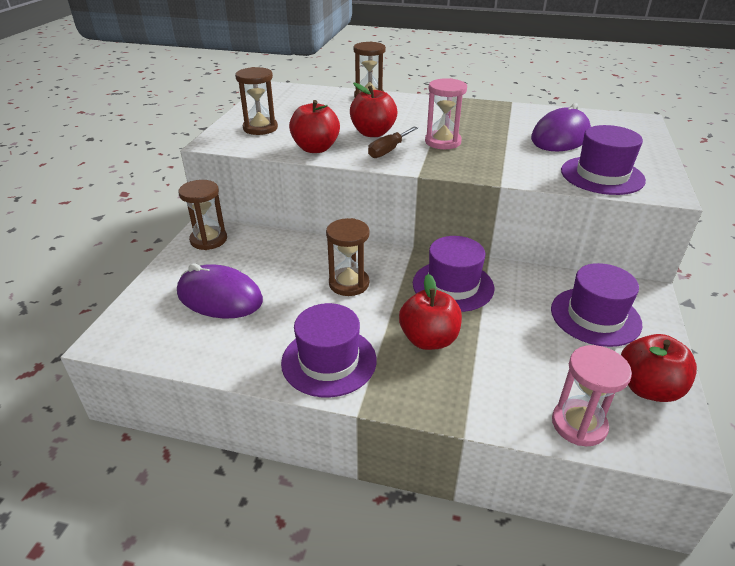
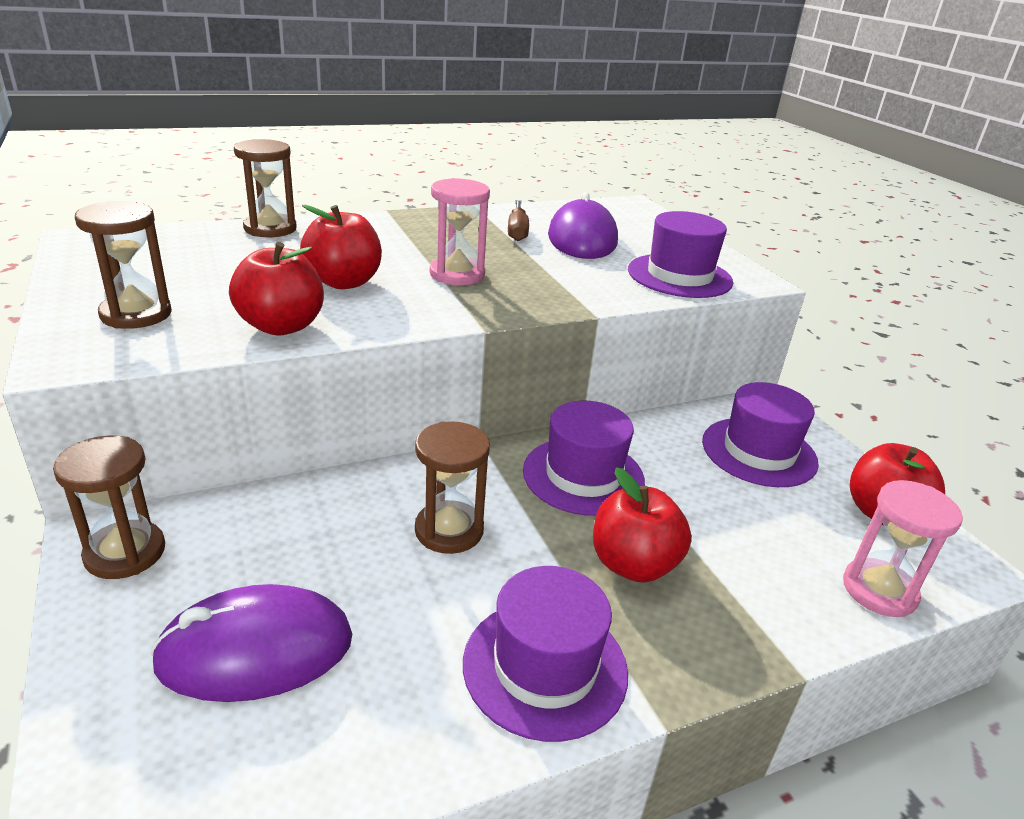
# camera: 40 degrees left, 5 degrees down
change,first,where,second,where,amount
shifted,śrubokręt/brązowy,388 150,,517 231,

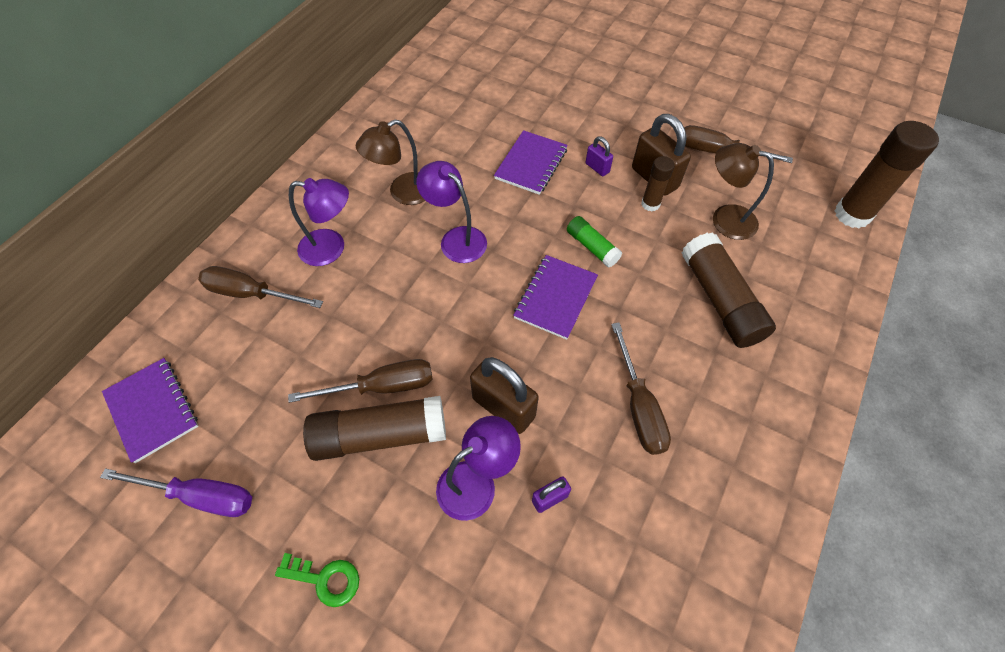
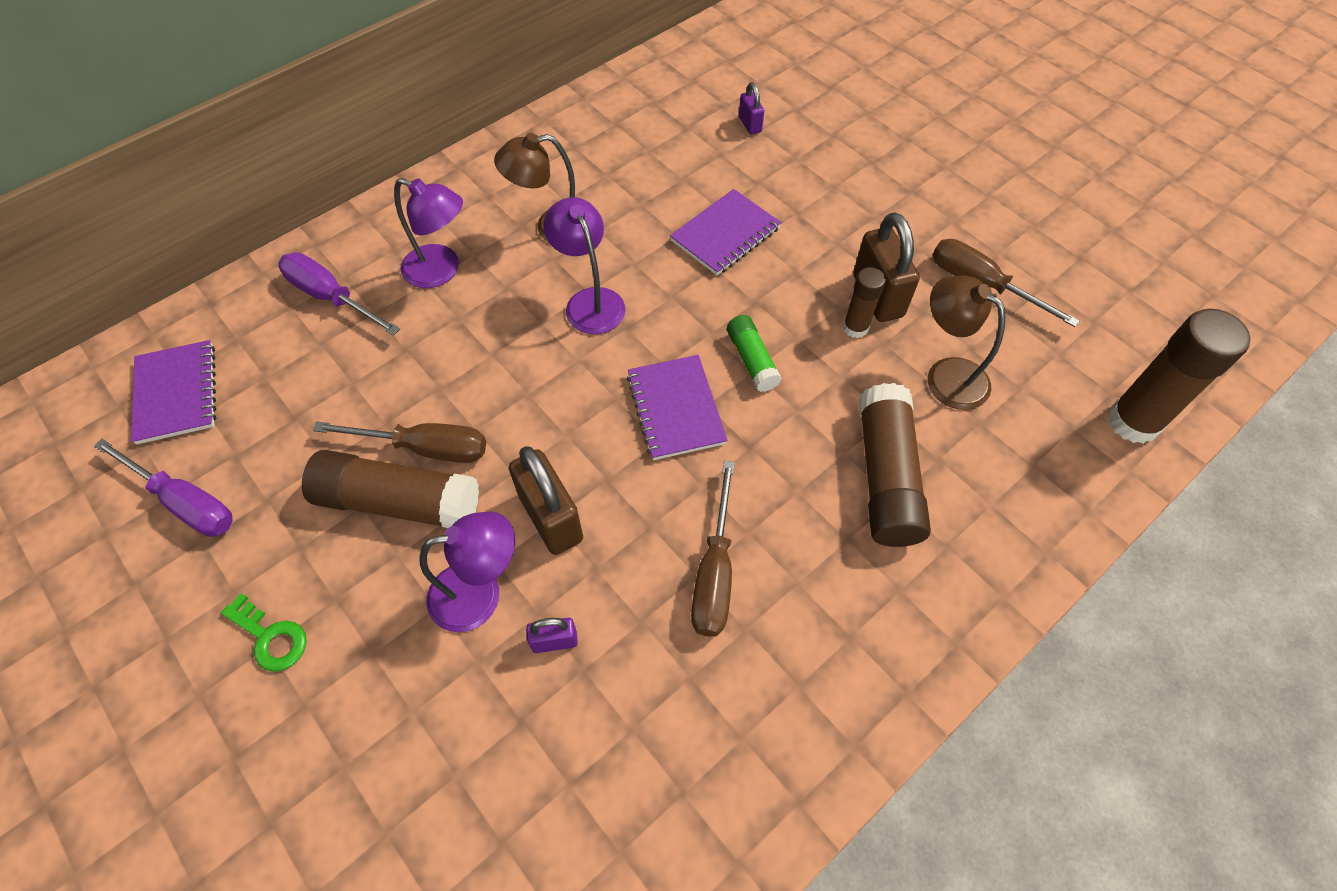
# camera: 20 degrees right, 0 degrees up
change,first,where,second,where,amount
shifted,kłódka/fioletowy,597 168,,750 124,
repainted,śrubokręt/brązowy,251 294,śrubokręt/fioletowy,331 297,
rotated,zeszyt/fioletowy,555 298,,676 409,60 degrees counterclockwise

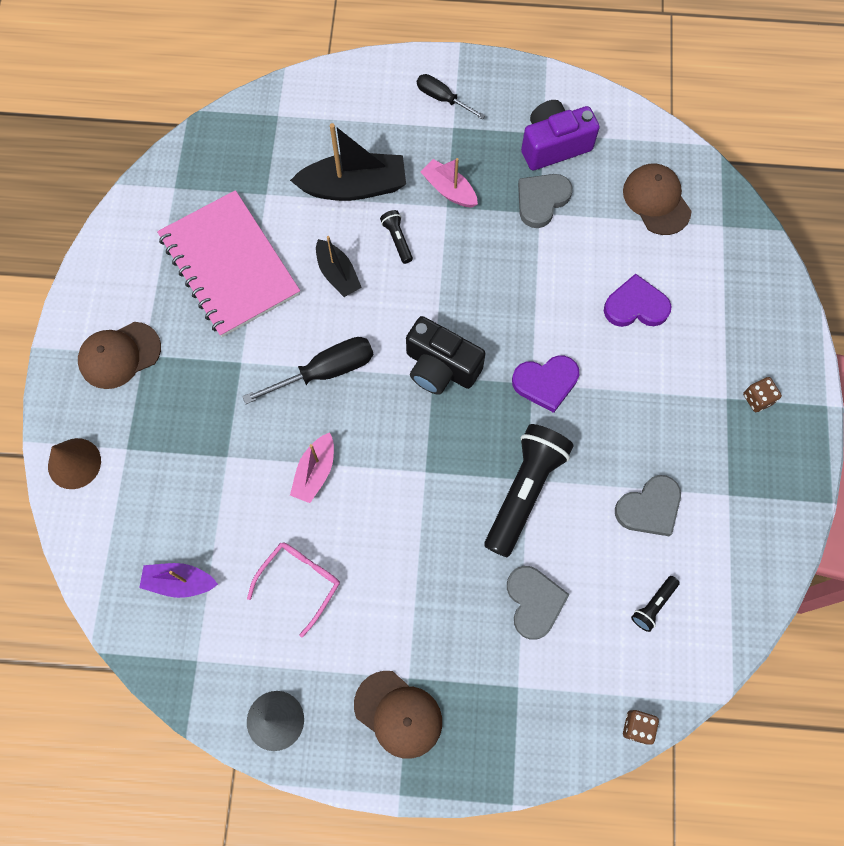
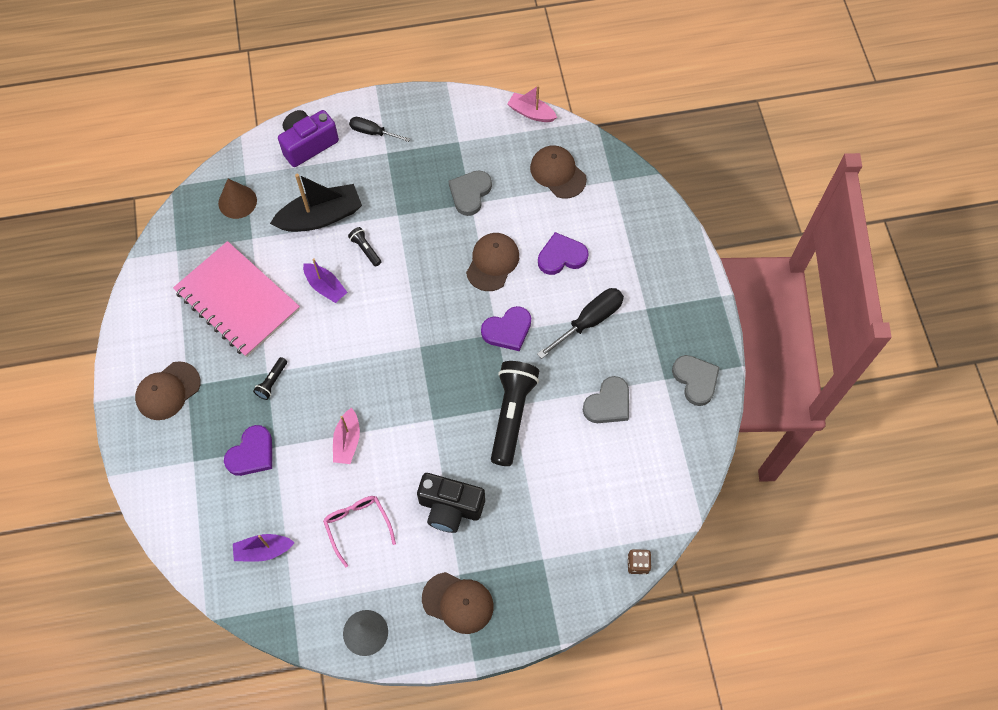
# camera: 15 degrees left, 5 degrees down
change,first,where,second,where,amount
gone,kostka do gry/brązowy,757 399,,,
new,,,serce/fioletowy,252 453,
new,,,czapka/brązowy,492 262,
shifted,stożek/brązowy,74 463,,237 201,
shifted,śrubokręt/czarny,325 371,,589 321,
shifted,aparat fotograficzny/czarny,440 367,,450 507,
shifted,łódka/różowy,449 190,,531 113,
shifted,serce/szary,534 602,,695 380,
shifted,aparat fotograficzny/fioletowy,554 145,,308 144,
shifted,latarka/czarny,653 605,,272 382,
repainted,łódka/czarny,338 274,łódka/fioletowy,325 287,
rotated,okulary/różowy,300 582,,357 526,45 degrees counterclockwise

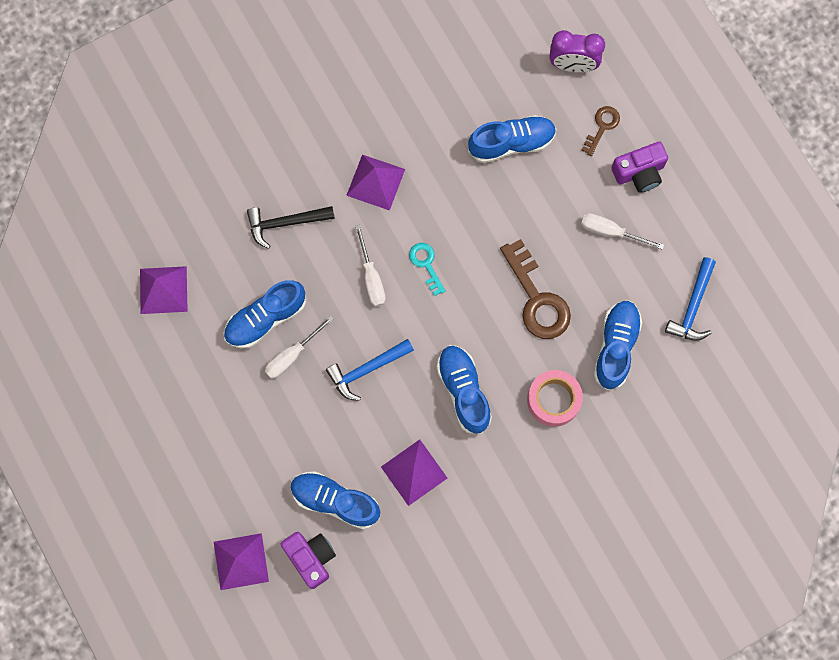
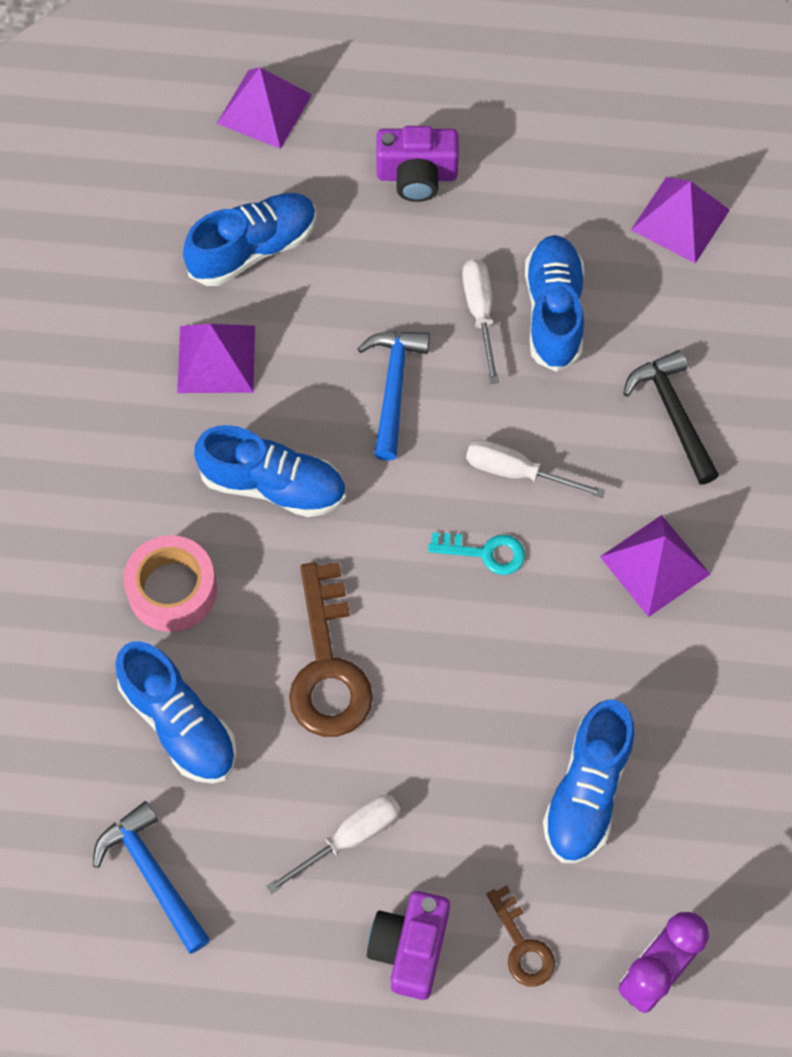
# camera: 125 degrees right, 10 degrees down
change,first,where,second,where,amount
shifted,aparat fotograficzny/fioletowy,311 558,,417 175,
rotated,młotek/czarny,285 223,,673 414,45 degrees counterclockwise
rotated,klucz/brązowy,537 298,,328 665,105 degrees counterclockwise

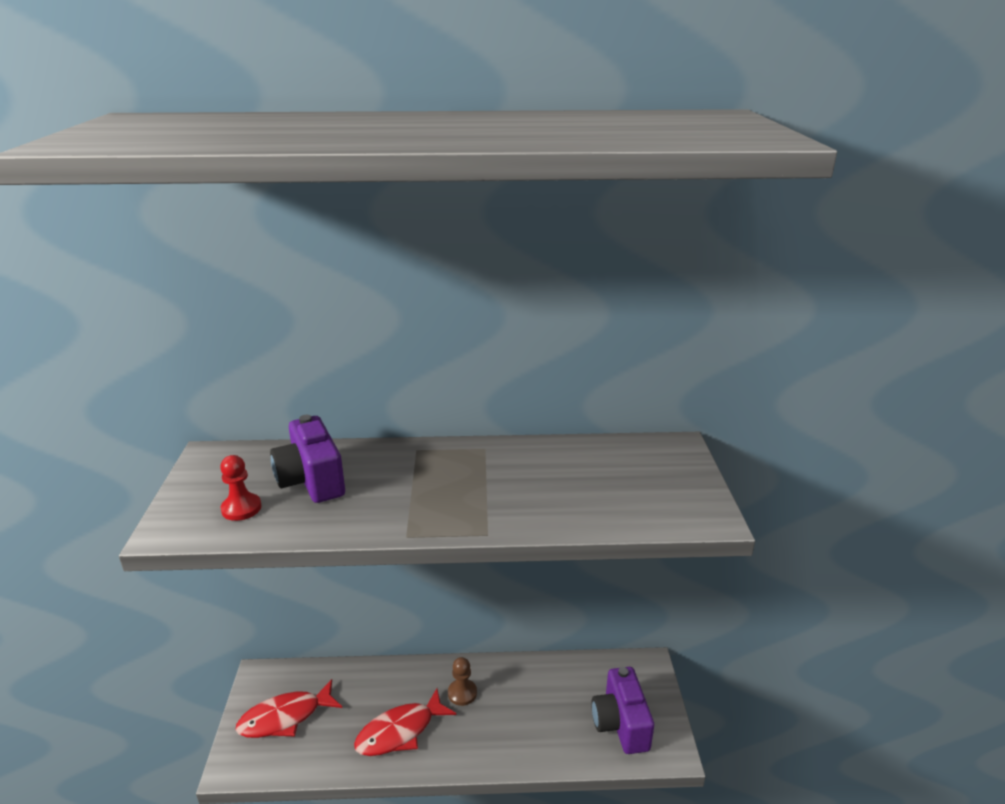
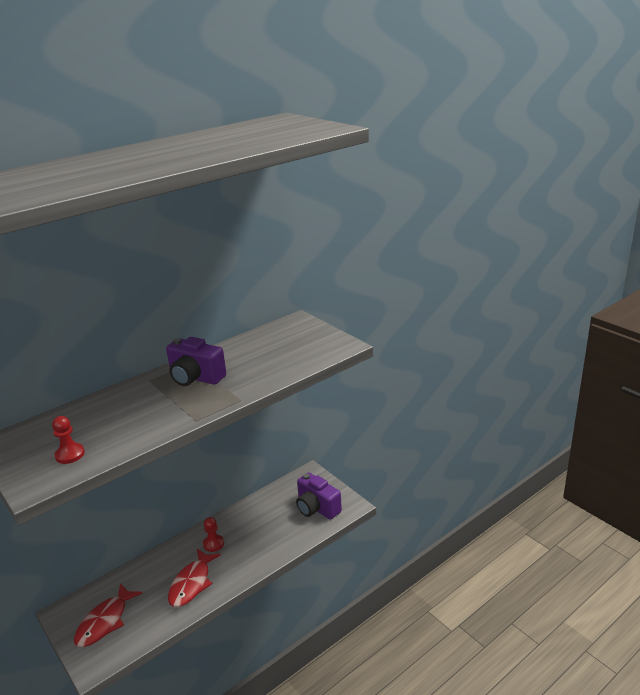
# camera: 35 degrees left, 0 degrees up
change,first,where,second,where,amount
shifted,aparat fotograficzny/fioletowy,311 480,,195 378,
repainted,pionek/brązowy,462 693,pionek/czerwony,213 544,

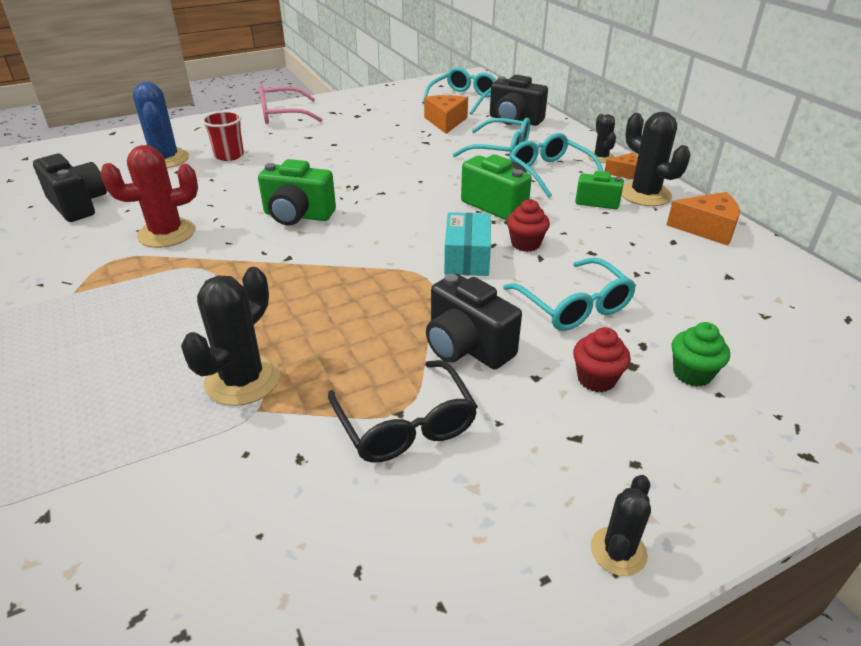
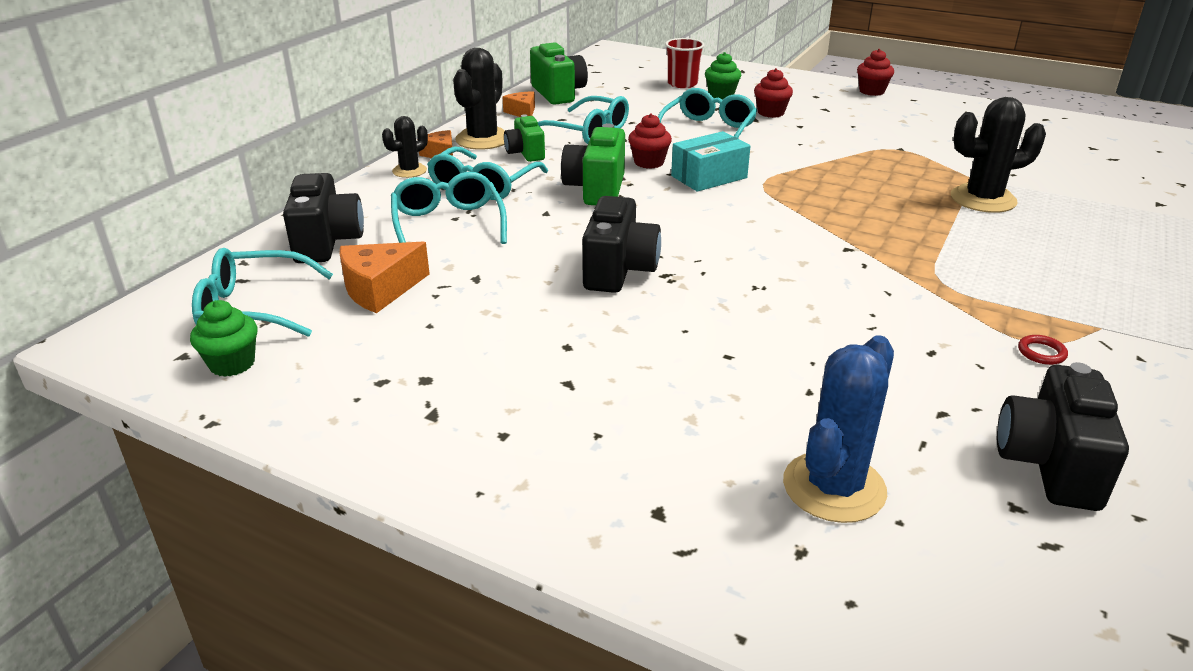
# camera: 125 degrees left, 5 degrees down
change,first,where,second,where,amount
gone,kaktus/czerwony,166 233,,,
gone,okulary/różowy,282 115,,,
gone,okulary/czarny,406 425,,,
new,,,muffinka/zielony,232 364,
new,,,okulary/turkusowy,587 132,
new,,,pierścień/czerwony,1041 353,
shifted,szklanka/czerwony,229 155,,682 84,
shifted,aparat fotograficzny/zielony,297 216,,558 93,
shifted,aparat fotograficzny/czarny,467 347,,619 271,
swapped,kaktus/czarny,618 551,muffinka/czerwony,872 91,
scaled,ser/pomarańczowy,707 229,,522 112,x0.62

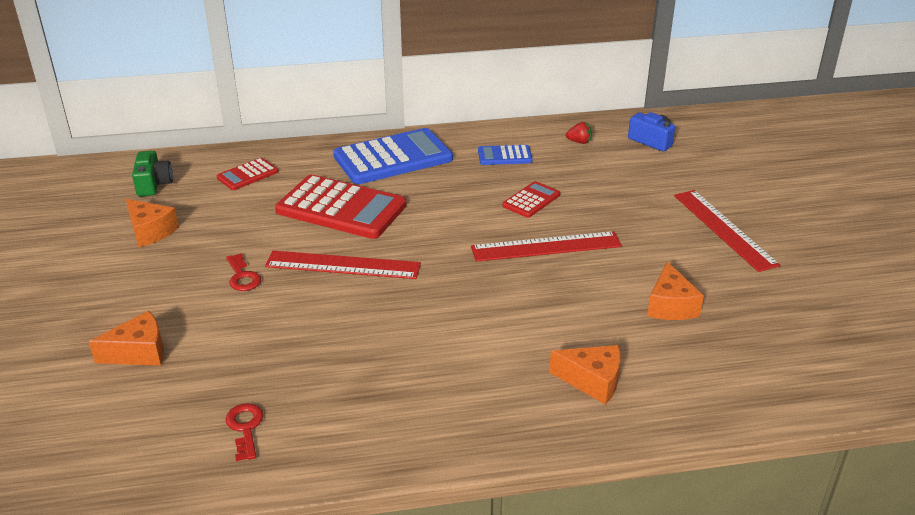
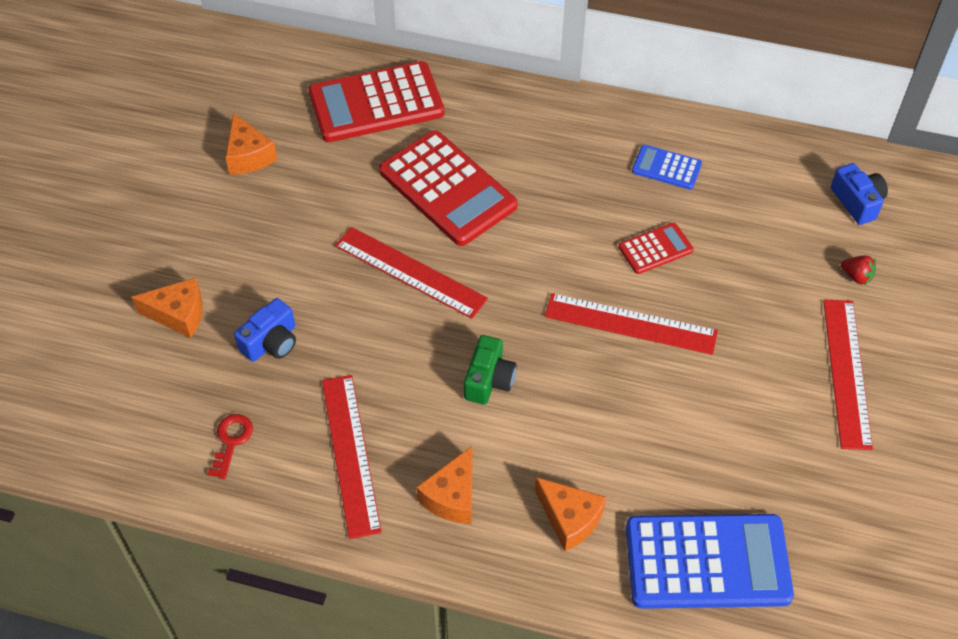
# camera: 25 degrees right, 20 degrees up
change,first,where,second,where,amount
gone,klucz/czerwony,242 277,,,
new,,,aparat fotograficzny/niebieski,271 342,
new,,,linijka/czerwony,351 454,
shifted,aparat fotograficzny/zielony,153 184,,489 380,
shifted,kalkulator/niebieski,393 158,,707 562,
shifted,truskawka/czerwony,579 142,,856 276,
shifted,ser/pomarańczowy,670 306,,452 496,
scaled,kalkulator/czerwony,247 175,,376 103,x2.04

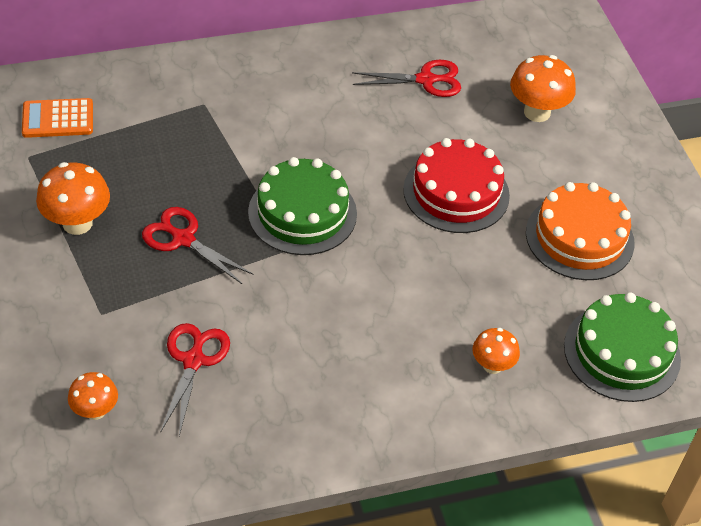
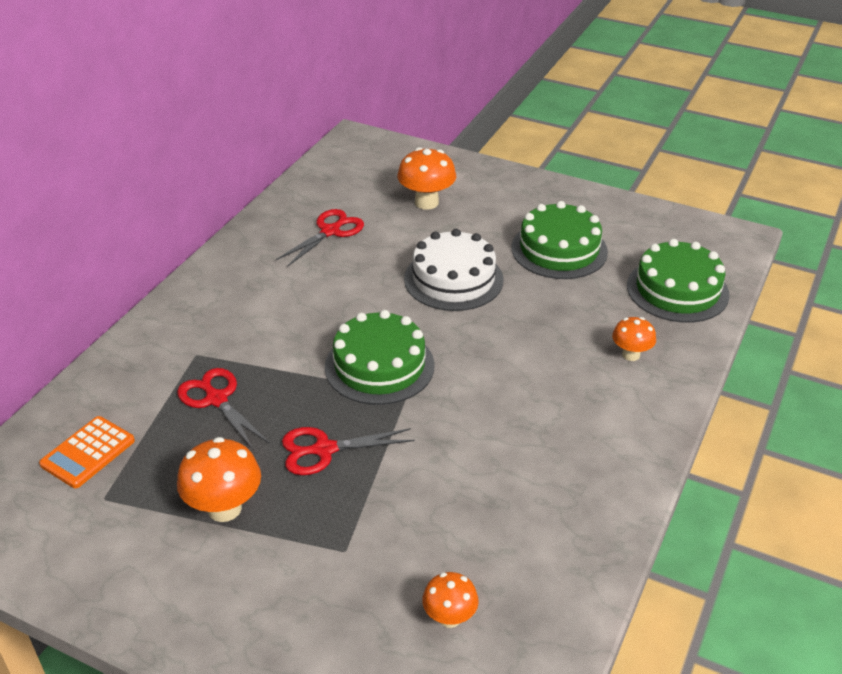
# camera: 45 degrees left, 10 degrees down
change,first,where,second,where,amount
shifted,nożyczki/czerwony,193 360,,216 399,
repainted,tort/czerwony,456 192,tort/biały,453 279,
repainted,tort/pomarańczowy,579 237,tort/zielony,559 249,

